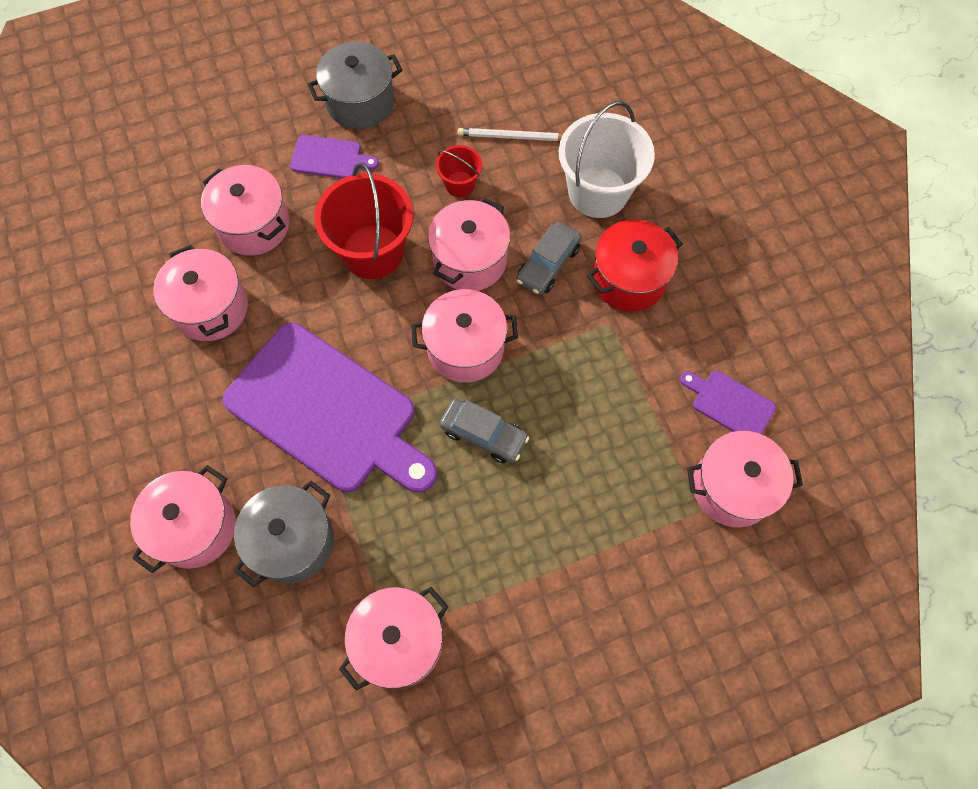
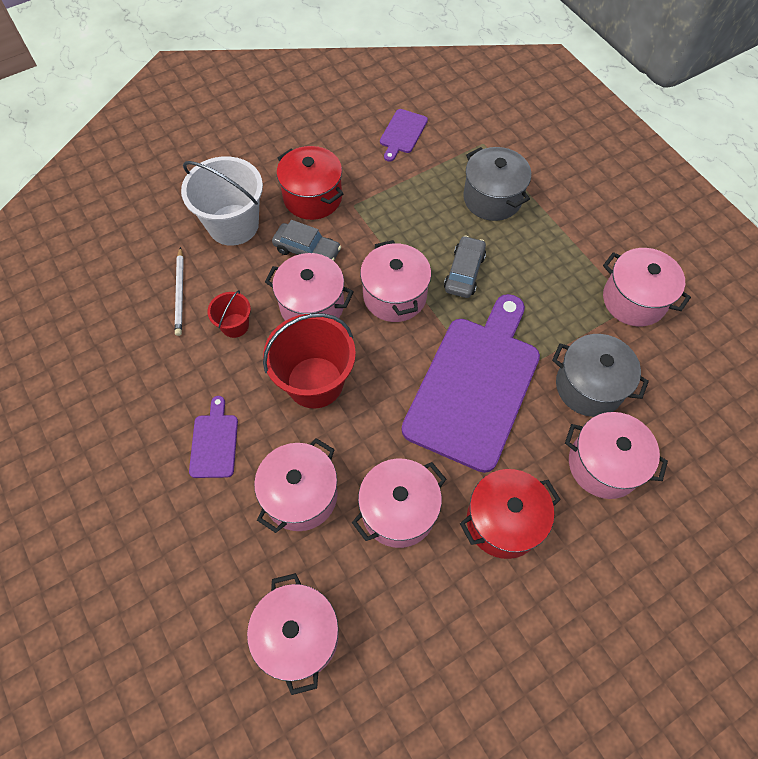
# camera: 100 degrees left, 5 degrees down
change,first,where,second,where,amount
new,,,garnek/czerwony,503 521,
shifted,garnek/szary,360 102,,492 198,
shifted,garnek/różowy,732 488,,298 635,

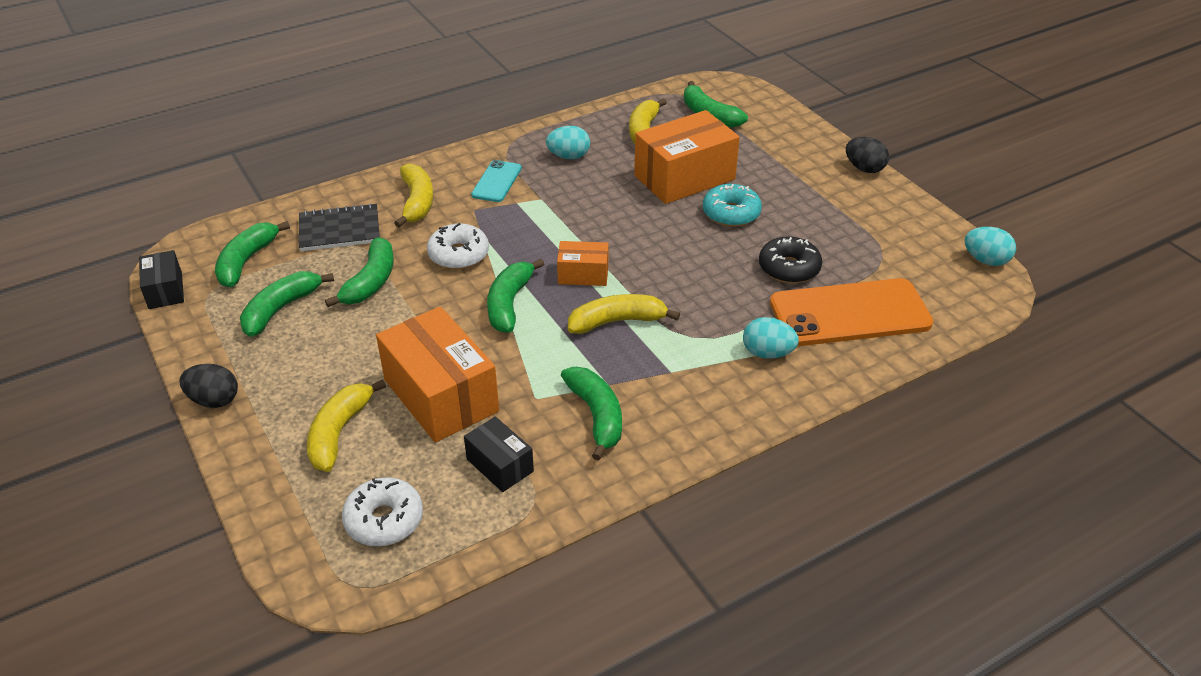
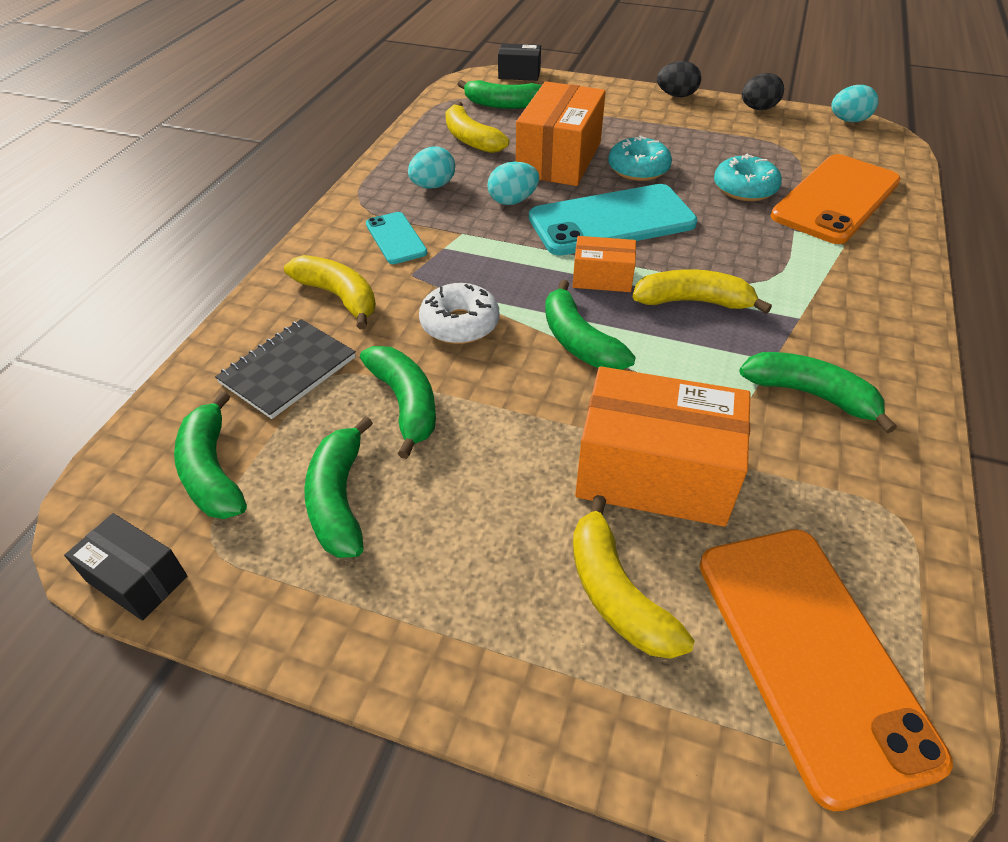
# camera: 40 degrees left, 5 degrees up
change,first,where,second,where,amount
new,,,telefon/turkusowy,611 221,
shifted,jajko/czarny,214 400,,758 109,
shifted,pudełko/czarny,500 465,,519 74,
shifted,jajko/turkusowy,767 353,,513 201,
swapped,donut/biały,384 520,telefon/pomarańczowy,811 655,
repainted,donut/czarny,789 268,donut/turkusowy,744 188,
rotated,pudełko/pomarańczowy,583 274,,602 278,45 degrees clockwise
rotated,banan/żółty,617 321,,693 301,60 degrees clockwise

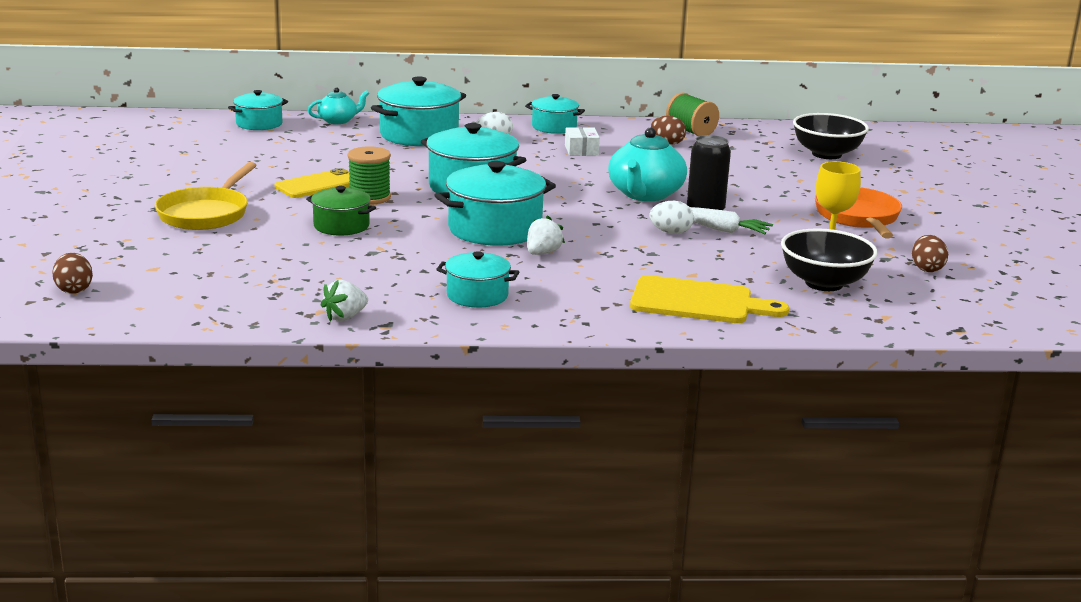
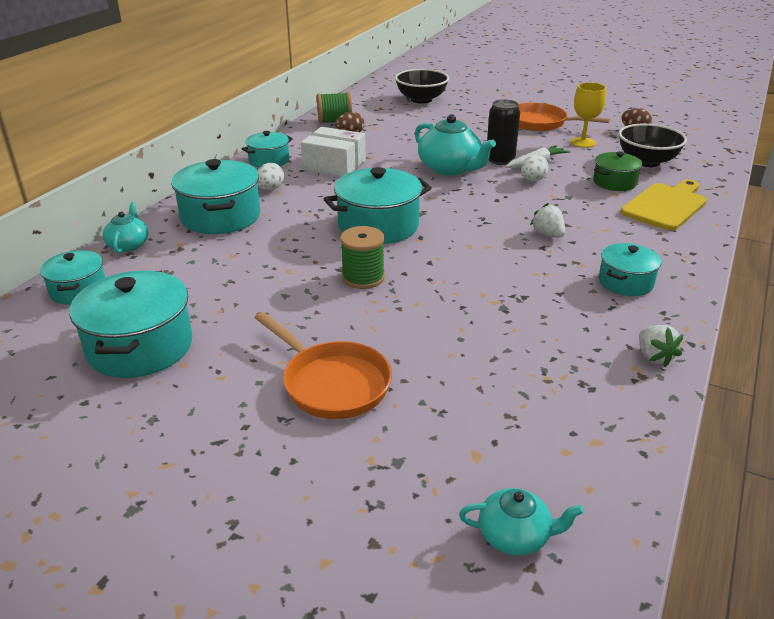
# camera: 60 degrees left, 10 degrees up
change,first,where,second,where,amount
gone,telefon/żółty,318 184,,,
shifted,garnek/zielony,341 226,,614 182,
shifted,garnek/turkusowy,495 229,,140 347,
swapped,jajko/brązowy,74 290,imbryk/turkusowy,515 536,
repainted,patelnia/żółty,206 214,patelnia/pomarańczowy,332 383,
scaled,pudełko/biały,581 150,,334 165,x1.75

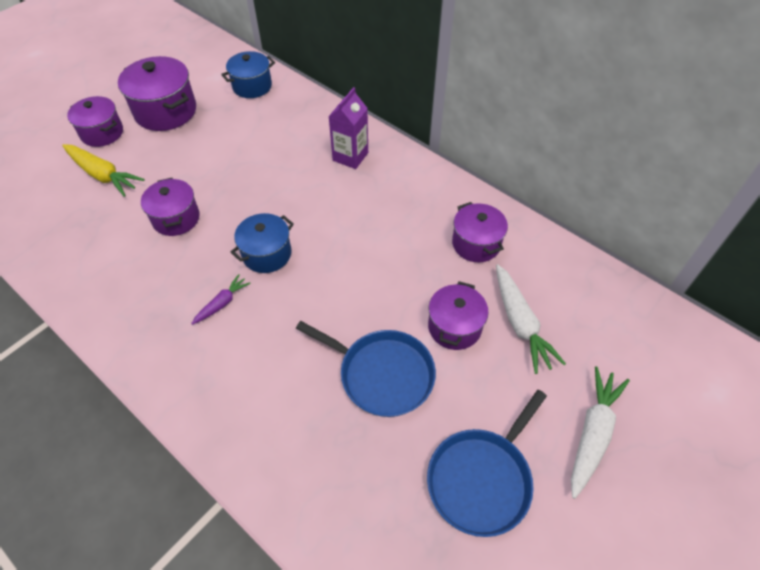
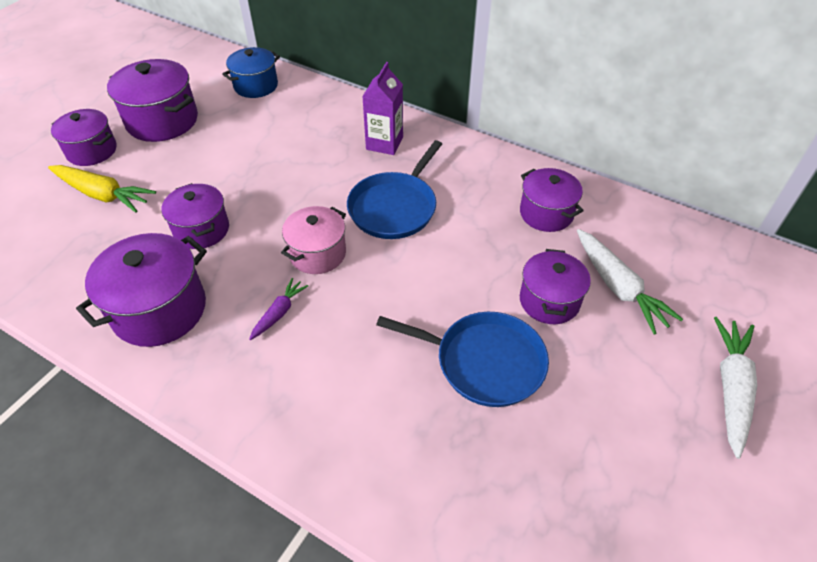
# camera: 10 degrees left, 5 degrees down
change,first,where,second,where,amount
new,,,garnek/fioletowy,159 310,
shifted,patelnia/niebieski,481 479,,394 207,
repainted,garnek/niebieski,267 254,garnek/różowy,317 253,

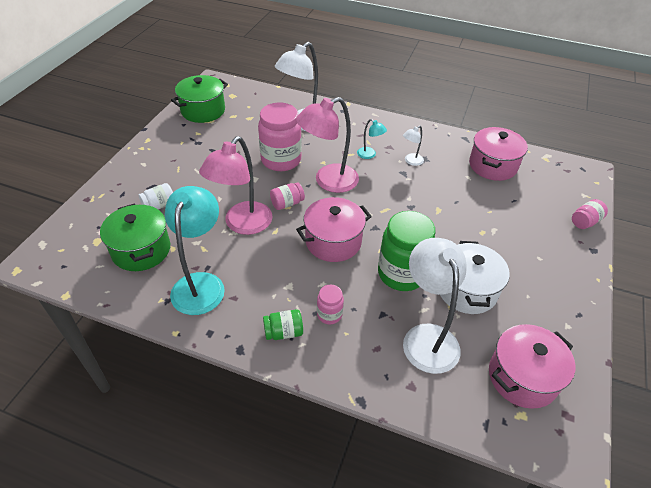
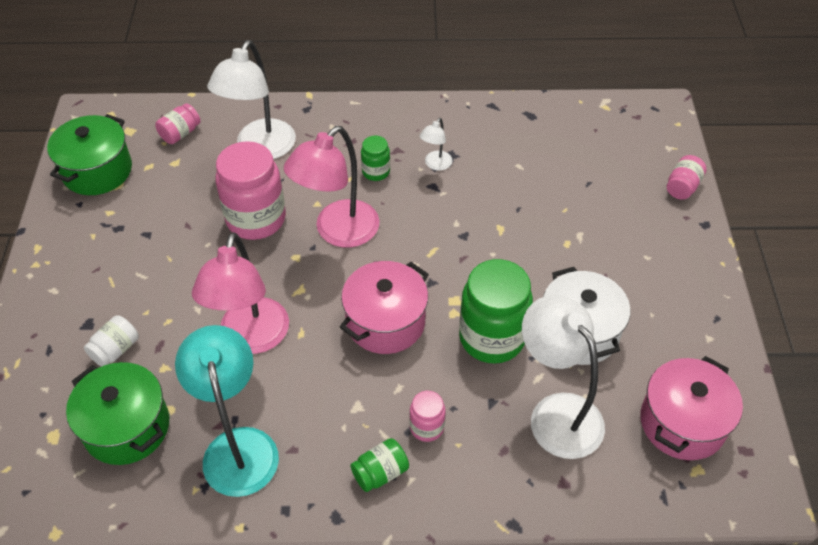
# camera: 20 degrees left, 5 degrees up
change,first,where,second,where,amount
gone,garnek/różowy,492 165,,,
shifted,słoik/różowy,287 203,,180 133,
swapped,lampka/turkusowy,369 155,słoik/zielony,376 172,

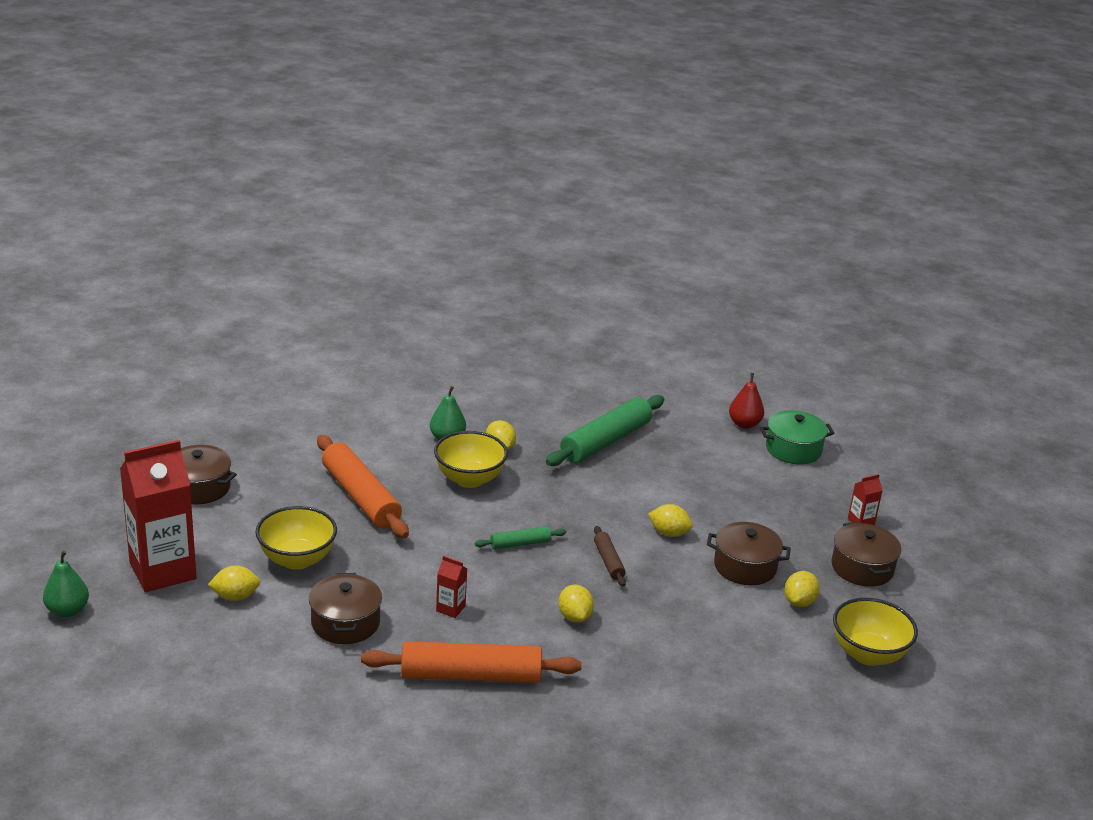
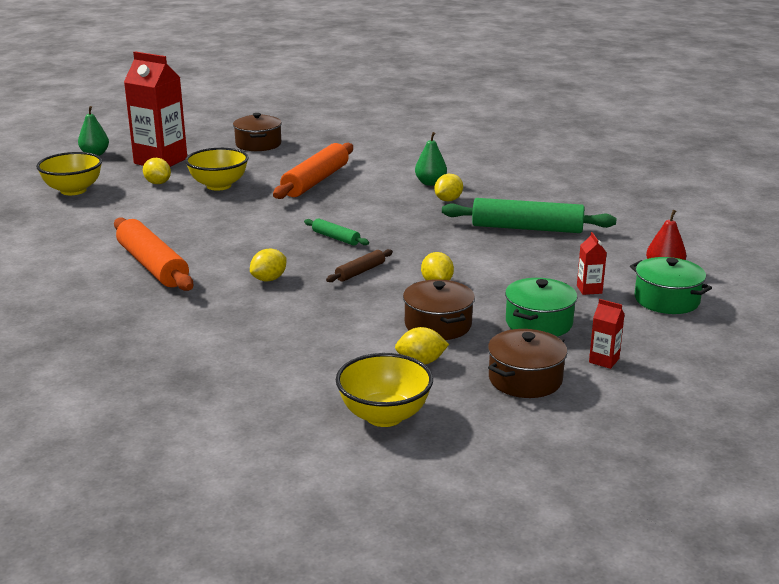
# camera: 60 degrees right, 5 degrees down
change,first,where,second,where,amount
gone,garnek/brązowy,345 623,,,
new,,,garnek/zielony,538 323,
shifted,miska/żółty,469 479,,73 190,
shifted,karton mleka/czerwony,450 608,,589 289,

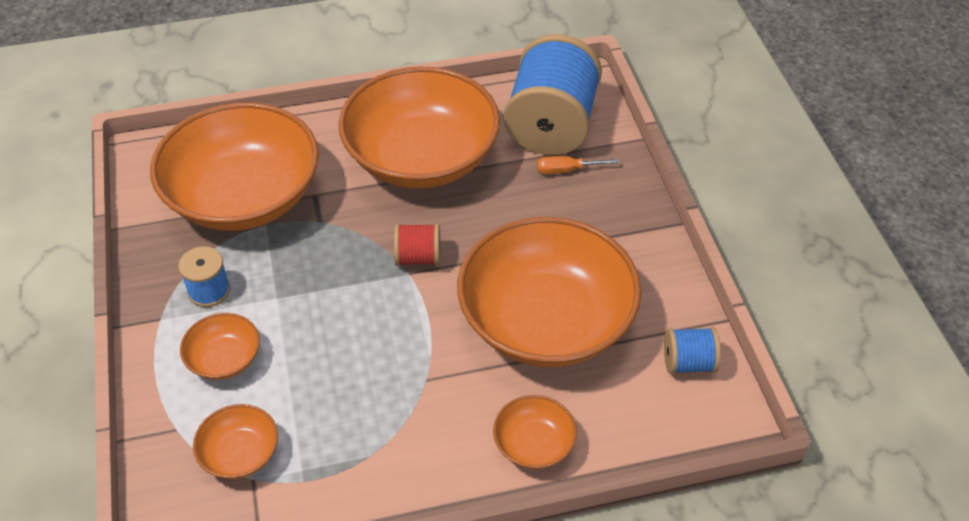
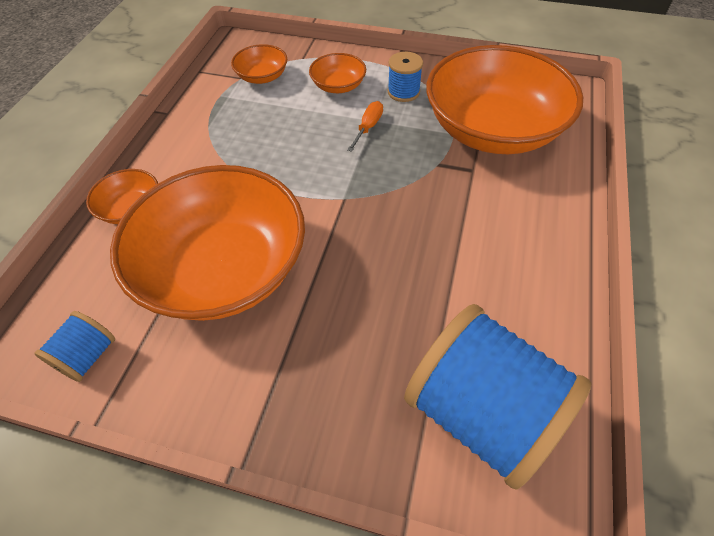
# camera: 120 degrees right, 5 degrees up
change,first,where,second,where,amount
gone,miska/pomarańczowy,421 157,,,
gone,szpulka/czerwony,418 257,,,
shifted,śrubokręt/pomarańczowy,567 170,,368 127,

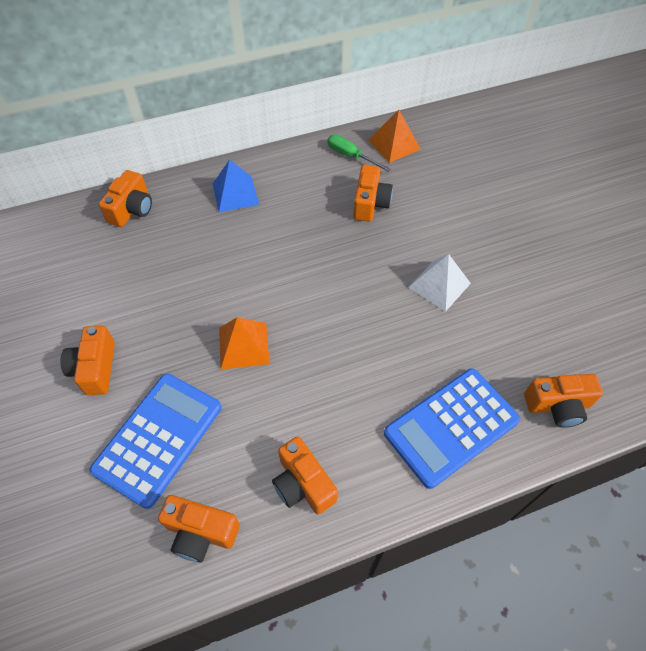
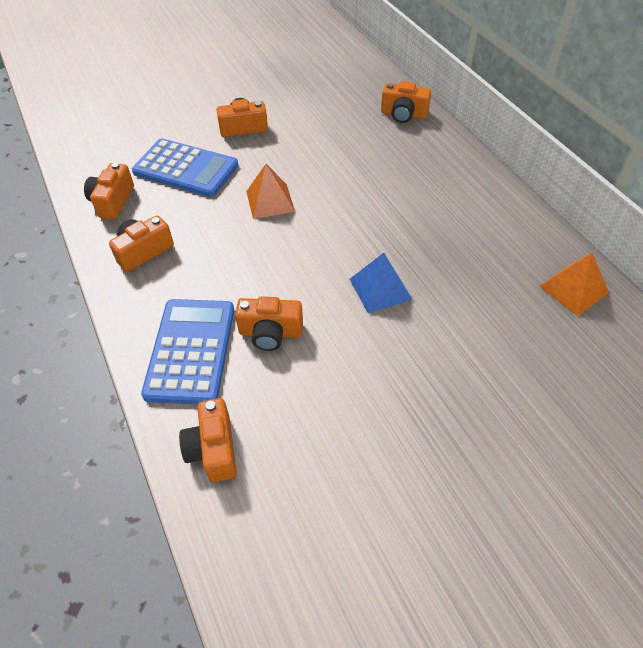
# camera: 85 degrees right, 5 degrees down
change,first,where,second,where,amount
gone,śrubokręt/zielony,351 156,,,
gone,piramida/biały,439 285,,,
shifted,piramida/niebieski,235 194,,380 289,
shifted,aparat fotograficzny/pomarańczowy,370 203,,270 332,
rotated,kalkulator/niebieski,451 426,,191 351,45 degrees clockwise

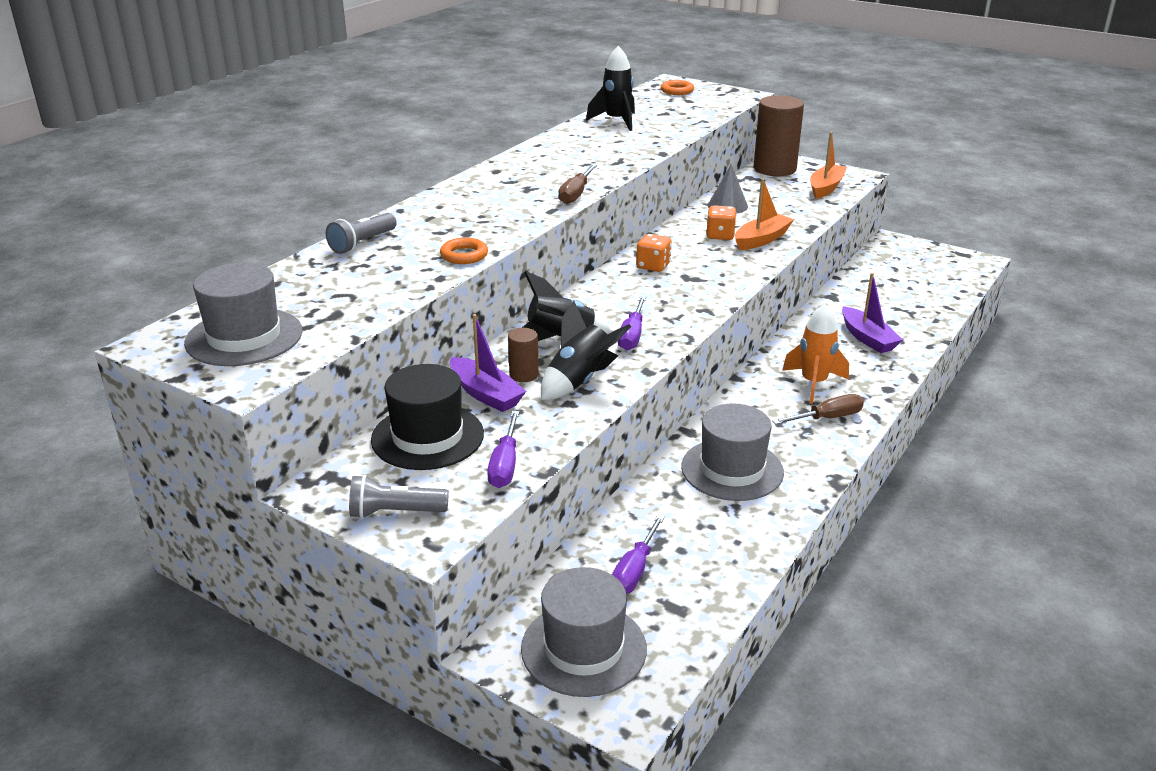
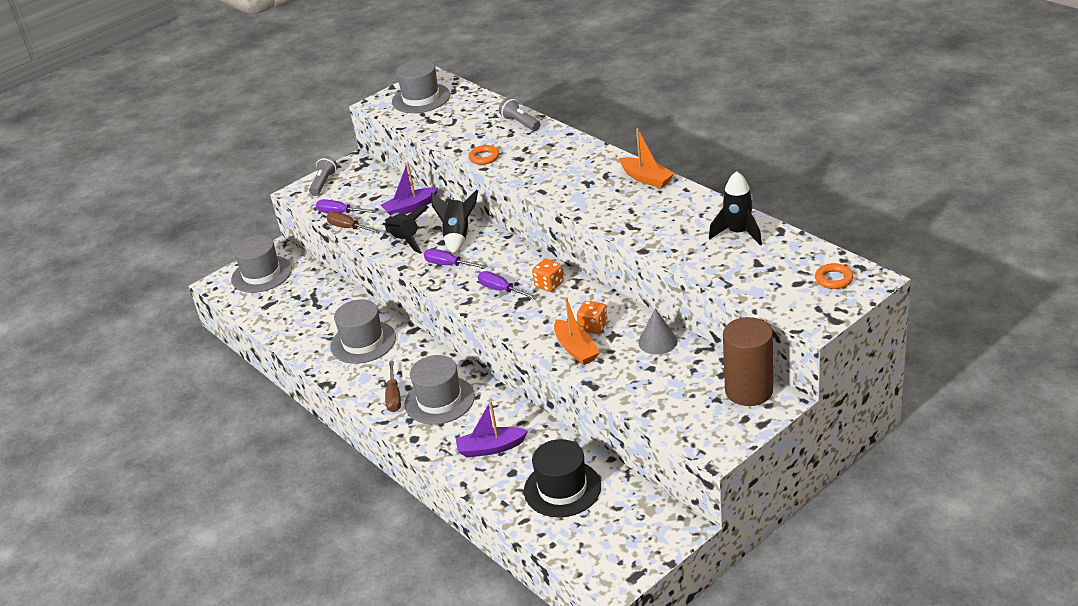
# camera: 110 degrees right, 5 degrees up
change,first,where,second,where,amount
gone,walec/brązowy,524 375,,,
shifted,kapelusz/czarny,427 437,,562 488,
shifted,śrubokręt/brązowy,576 194,,348 228,
shifted,śrubokręt/fioletowy,634 570,,501 290,
shifted,łódka/pomarańczowy,826 188,,646 178,
swapped,rakieta/pomarańczowy,814 383,kapelusz/szary,439 400,

